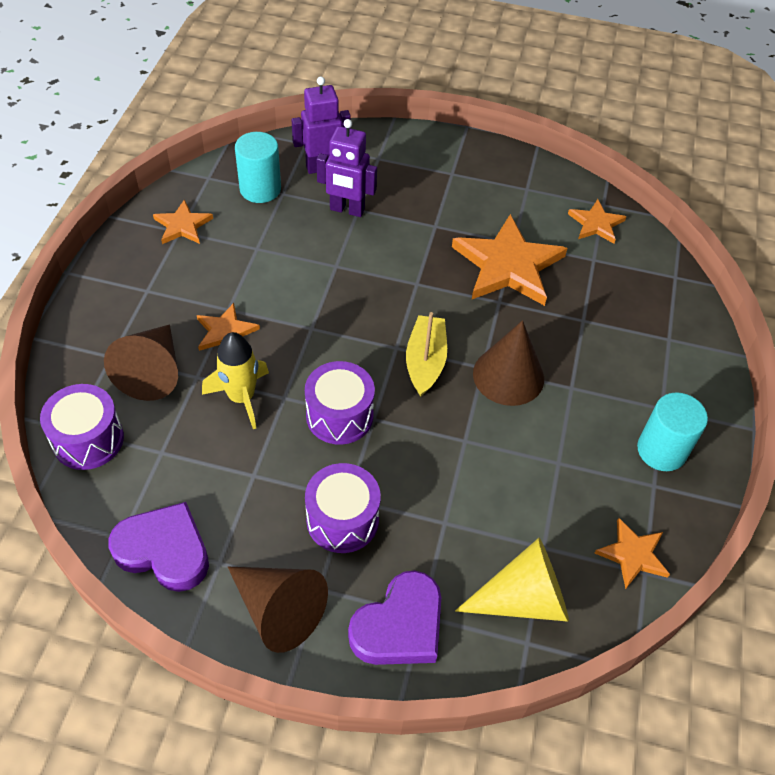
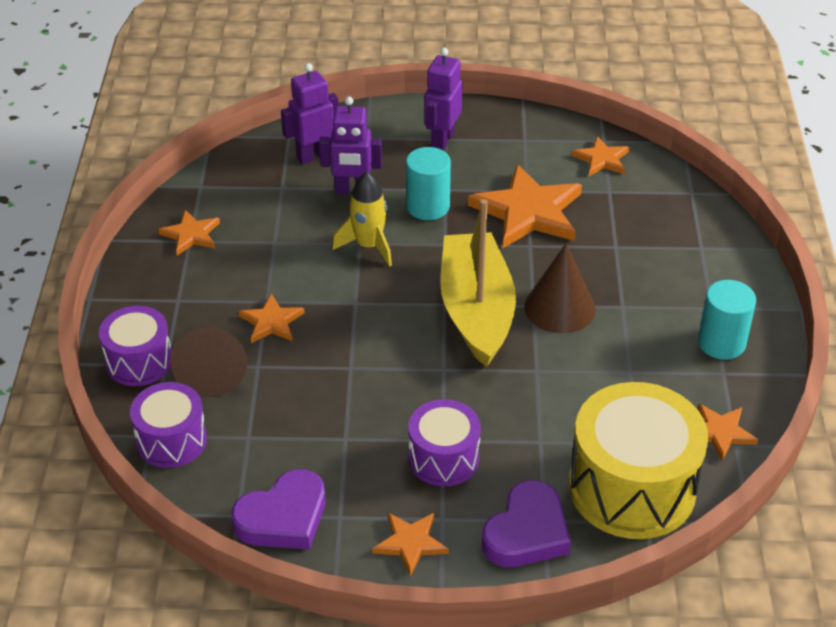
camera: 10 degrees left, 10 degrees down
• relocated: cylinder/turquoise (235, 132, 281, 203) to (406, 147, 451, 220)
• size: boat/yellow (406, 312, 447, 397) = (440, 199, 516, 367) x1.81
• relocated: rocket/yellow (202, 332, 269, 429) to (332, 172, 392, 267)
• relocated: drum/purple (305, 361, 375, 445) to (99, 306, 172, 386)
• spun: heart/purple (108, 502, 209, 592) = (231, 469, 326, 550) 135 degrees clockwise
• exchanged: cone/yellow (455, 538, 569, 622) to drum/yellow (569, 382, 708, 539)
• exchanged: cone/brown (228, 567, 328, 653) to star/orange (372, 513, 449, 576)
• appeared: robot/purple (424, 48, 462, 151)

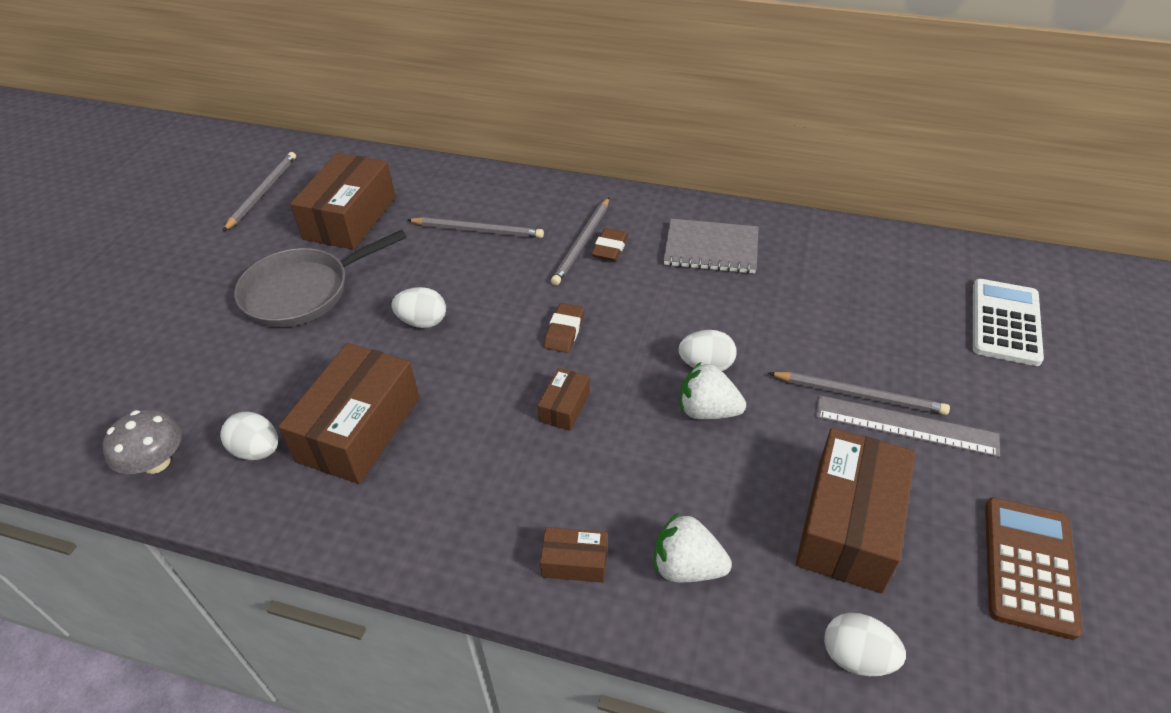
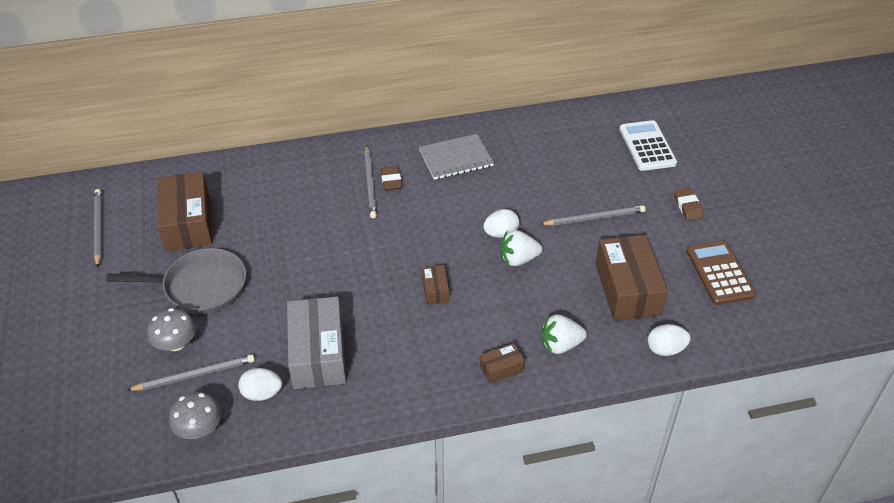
camera: 30 degrees left, 0 degrees up
• relocated: pencil/grey (408, 217, 544, 238) to (126, 354, 255, 391)
• spun: pan/grey (234, 230, 407, 327) = (106, 248, 246, 314) 120 degrees counterclockwise
• missing: egg/white (391, 287, 446, 328)
• relocated: eraser/brown (544, 303, 584, 353) to (674, 188, 704, 221)
• colour: box/brown (278, 343, 419, 484) to box/grey (287, 297, 346, 389)
• missing: ruler/grey (816, 395, 1000, 457)
• appeared: mushroom/grey (147, 308, 196, 351)

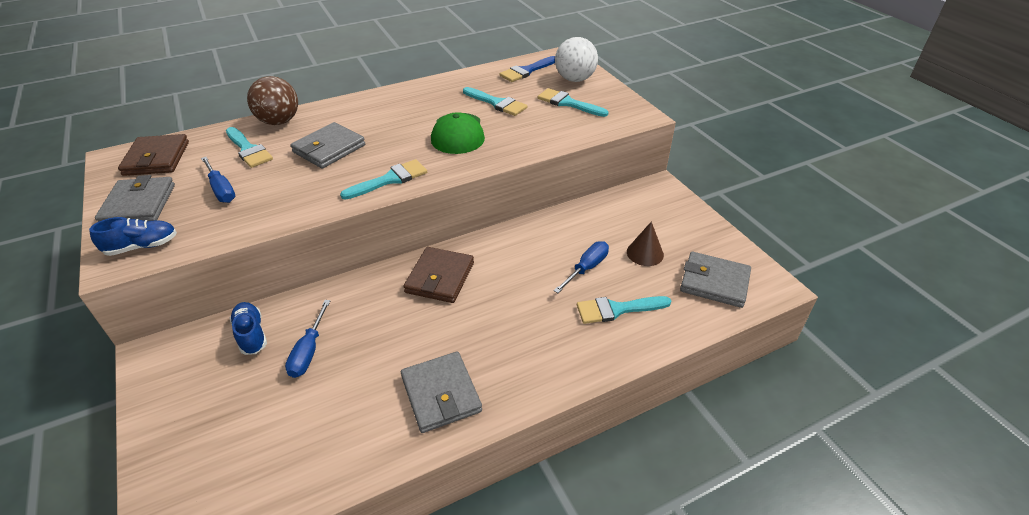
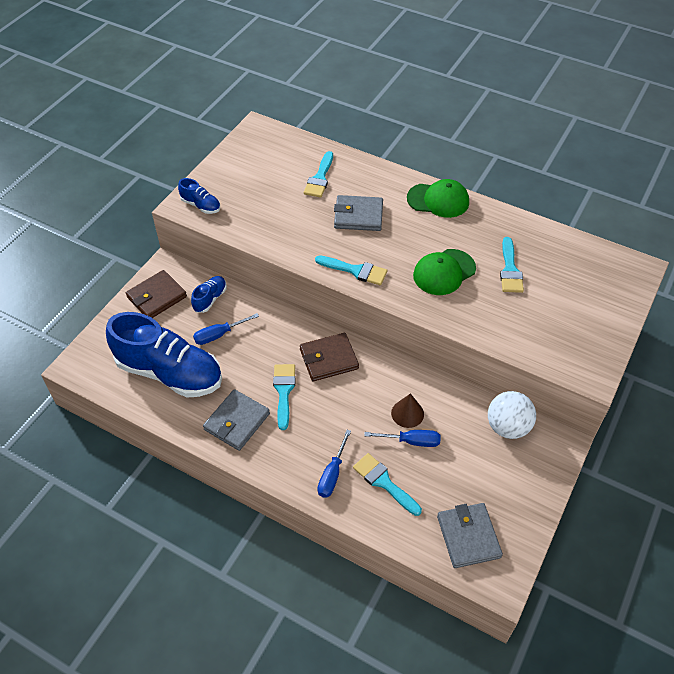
camera: 55 degrees right, 10 degrees up
• relocated: ball/white (555, 37, 598, 82) to (488, 391, 536, 439)
• missing: brush/blue (499, 56, 555, 82)
• missing: ball/brown (247, 76, 298, 125)
• relocated: brush/turquoise (538, 88, 608, 117) to (273, 364, 295, 430)
• relocated: wallet/brown (118, 134, 189, 176) to (126, 270, 187, 318)
• relocated: screwdriver/blue (201, 157, 235, 203) to (317, 430, 351, 498)
• missing: wallet/grey (95, 175, 175, 222)
• relocated: cone/brown (627, 222, 664, 266) to (391, 393, 424, 428)
• appeared: cap/green (407, 179, 469, 218)
• appeared: shoe/blue (106, 312, 222, 398)

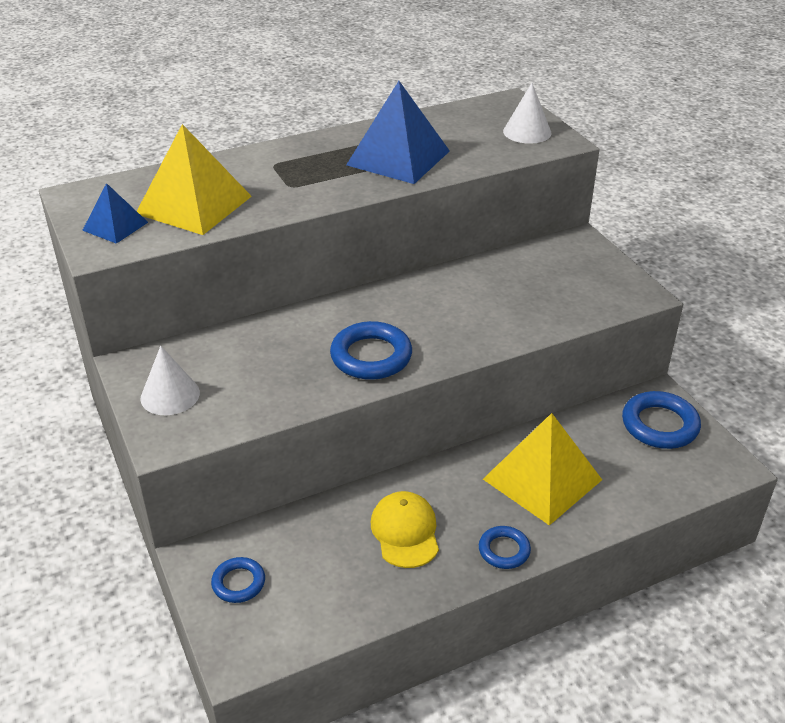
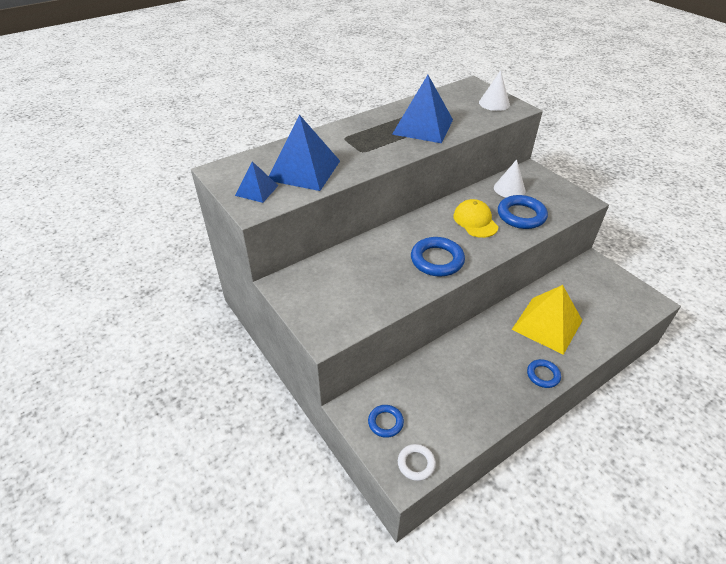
camera: 10 degrees left, 5 degrees up
• colour: pyramid/yellow (137, 124, 252, 235) to pyramid/blue (269, 115, 340, 191)
• relocated: cone/white (140, 346, 200, 415) to (494, 159, 526, 198)
• relocated: ring/blue (622, 391, 701, 449) to (498, 195, 548, 229)
• relocated: cap/yellow (371, 491, 439, 568) to (453, 199, 498, 238)
• appeared: ring/white (398, 444, 436, 481)

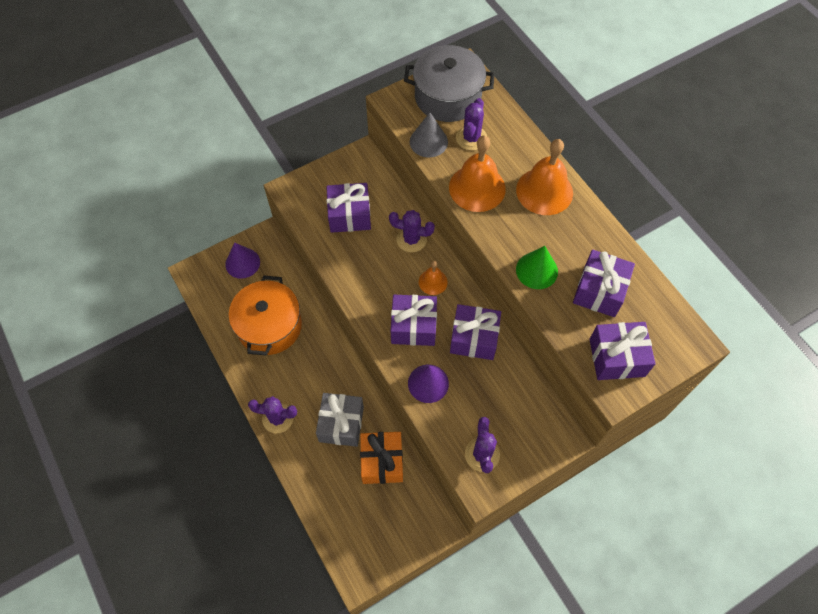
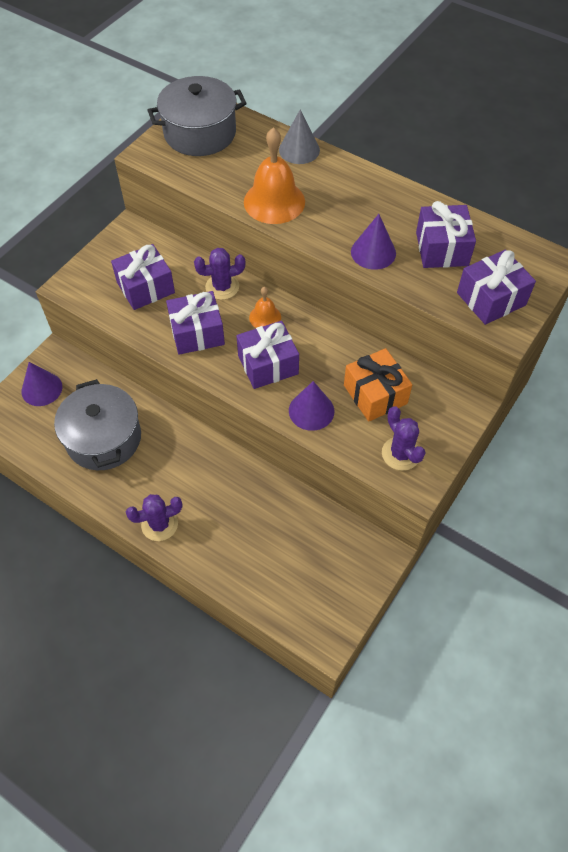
camera: 25 degrees left, 5 degrees down
• missing: cactus/purple (456, 98, 487, 150)
• relocated: cone/grey (410, 112, 448, 158) to (279, 109, 320, 164)
• missing: bell/orange (516, 139, 573, 215)
• colour: cone/green (516, 246, 558, 289) to cone/purple (351, 214, 396, 270)
• colour: pot/orange (228, 276, 302, 356) to pot/grey (54, 379, 141, 470)
• relocated: gift/purple (450, 304, 501, 360) to (166, 291, 225, 355)
• missing: gift/grey (316, 393, 364, 447)
• relocated: gift/orange (360, 432, 403, 484) to (344, 348, 412, 422)

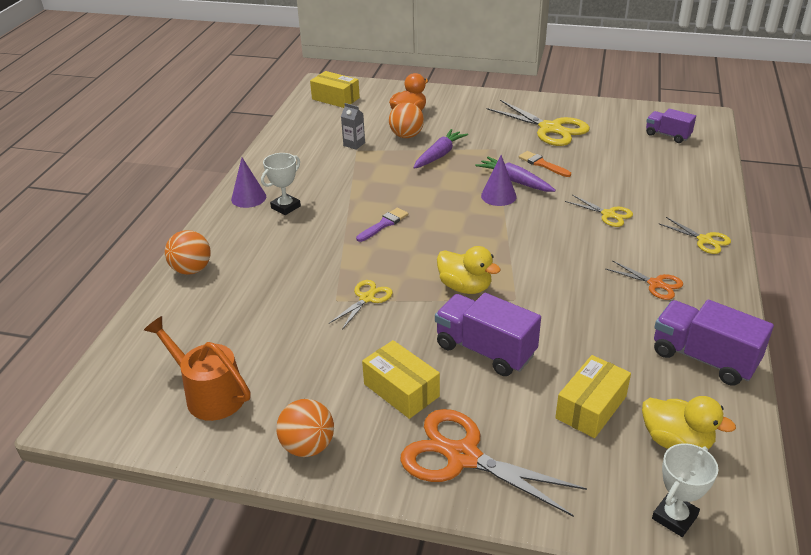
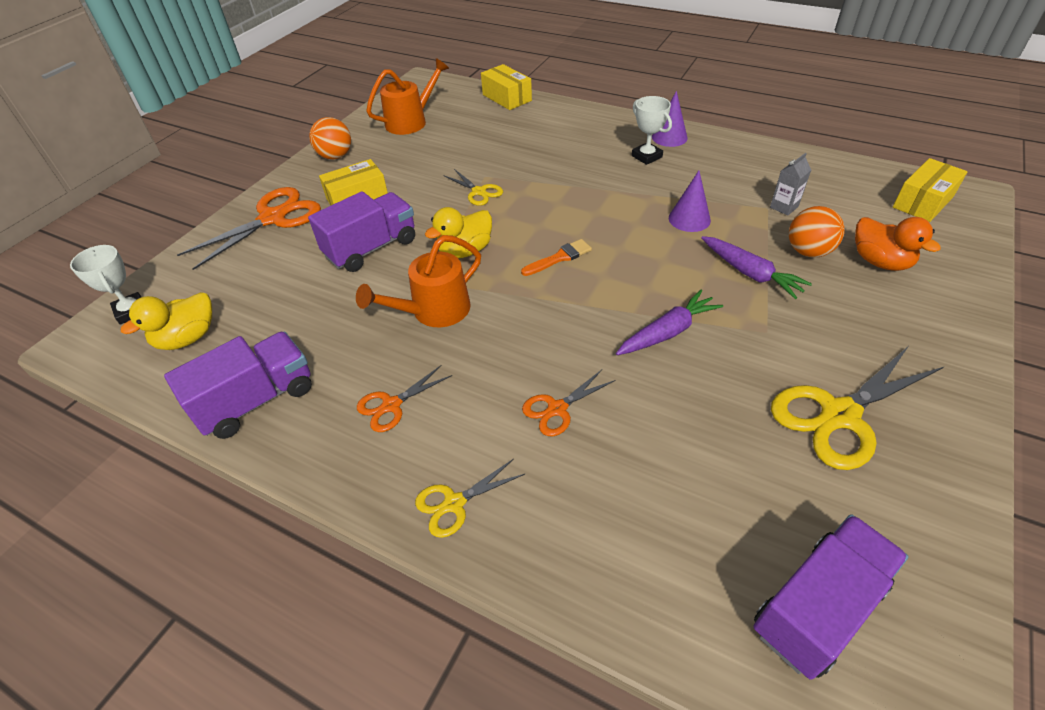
camera: 105 degrees right, 10 degrees up
• size: truck/purple (646, 109, 696, 143) = (754, 514, 909, 680) x1.60
• relocated: brush/orange (519, 151, 571, 177) to (521, 239, 592, 276)
• relocated: cone/purple (481, 155, 517, 206) to (669, 171, 711, 232)
• colour: scissors/yellow (565, 195, 633, 227) to scissors/orange (522, 370, 615, 436)
• missing: brush/purple (356, 207, 408, 242)
• missing: ball/orange (165, 230, 211, 275)
• relocated: box/yellow (555, 355, 631, 438) to (481, 64, 532, 110)
• appeared: watering can/orange (356, 235, 481, 327)

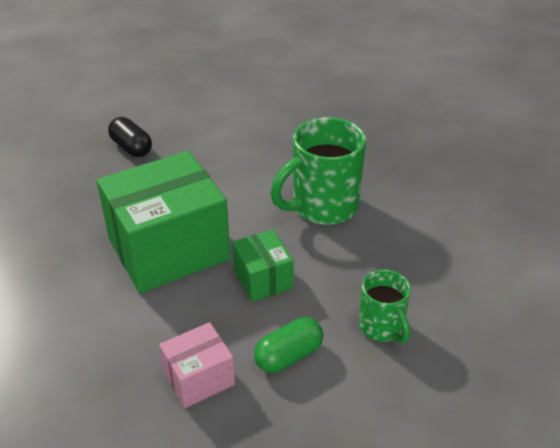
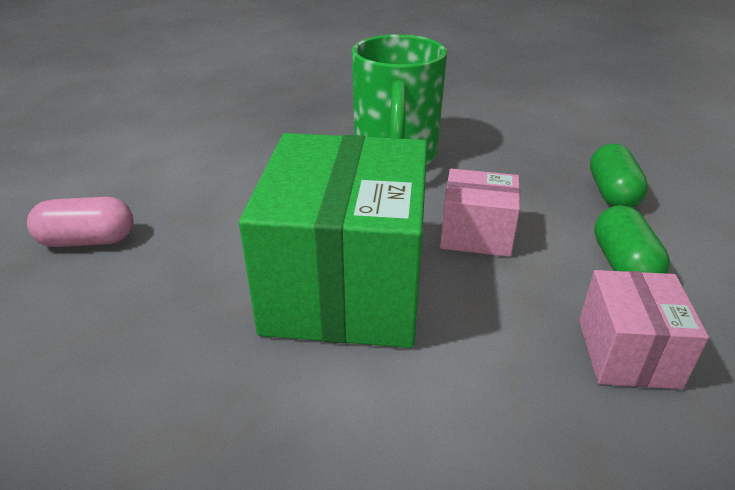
camera: 55 degrees left, 5 degrees down
• colour: capsule/black (108, 117, 152, 157) to capsule/pink (27, 196, 134, 247)
• colour: box/green (232, 230, 294, 302) to box/pink (440, 169, 520, 257)
• exchanged: mug/green (359, 270, 411, 343) to capsule/green (590, 143, 648, 208)

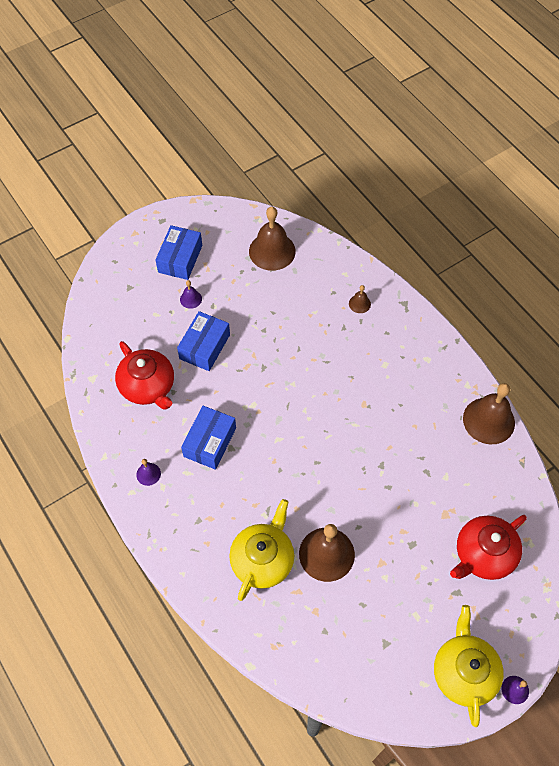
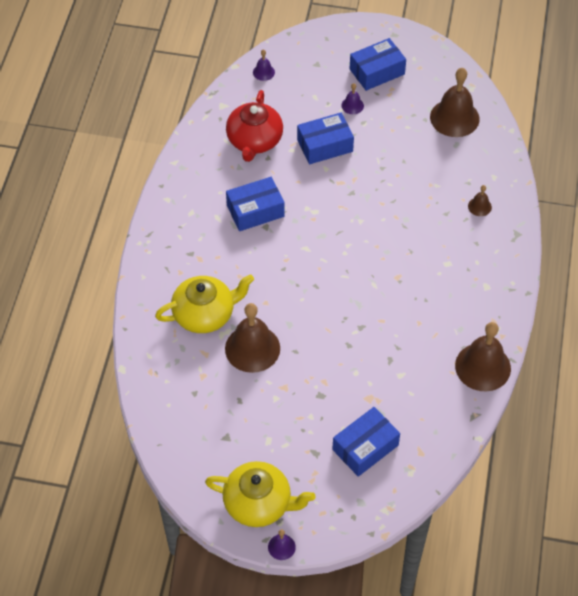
camera: 45 degrees right, 5 degrees down
• relocated: bell/purple (136, 459, 161, 486) to (253, 50, 275, 81)
• exchanged: teapot/red (450, 515, 527, 580) to box/blue (332, 407, 400, 477)
• spun: teapot/yellow (434, 605, 504, 727) = (205, 461, 316, 527) 60 degrees clockwise

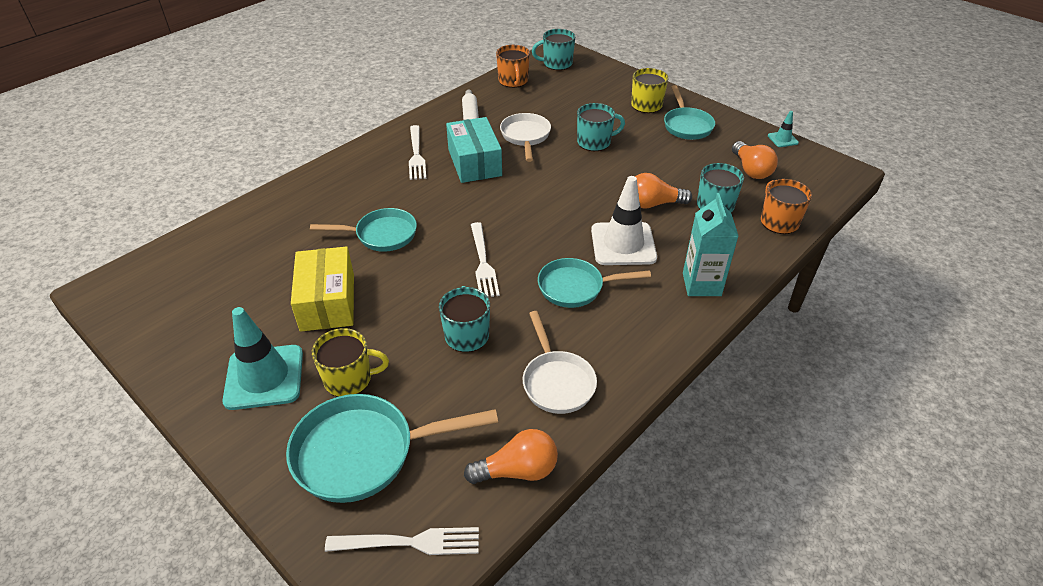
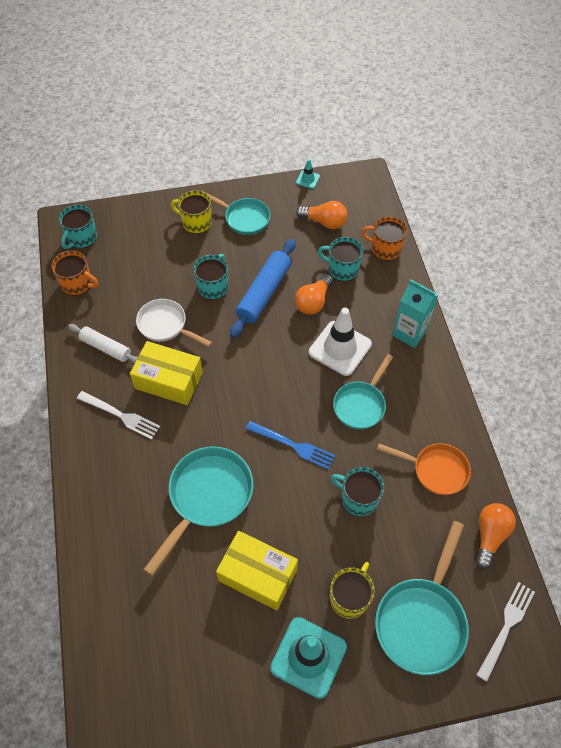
camera: 55 degrees left, 15 degrees up
• colour: box/turquoise (446, 117, 502, 183) to box/yellow (130, 341, 203, 405)
• size: pan/turquoise (310, 208, 417, 252) = (143, 446, 253, 576) x1.50
• colour: fork/white (471, 222, 500, 297) to fork/blue (246, 421, 335, 470)
• colour: pan/white (523, 311, 597, 414) to pan/orange (377, 443, 471, 495)
• appeared: rolling pin/blue (230, 239, 296, 338)

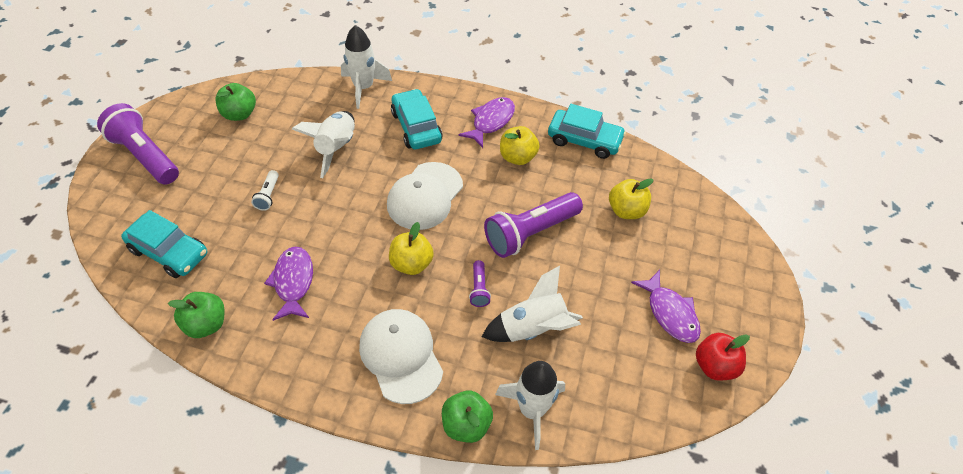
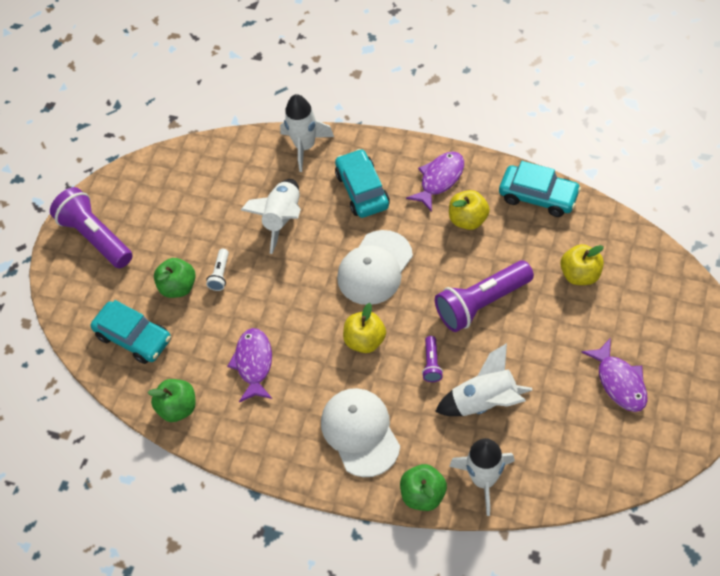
camera: 10 degrees right, 5 degrees up
• relocated: apple/green (215, 83, 256, 121) to (154, 258, 196, 298)
• missing: apple/red (696, 333, 750, 381)

